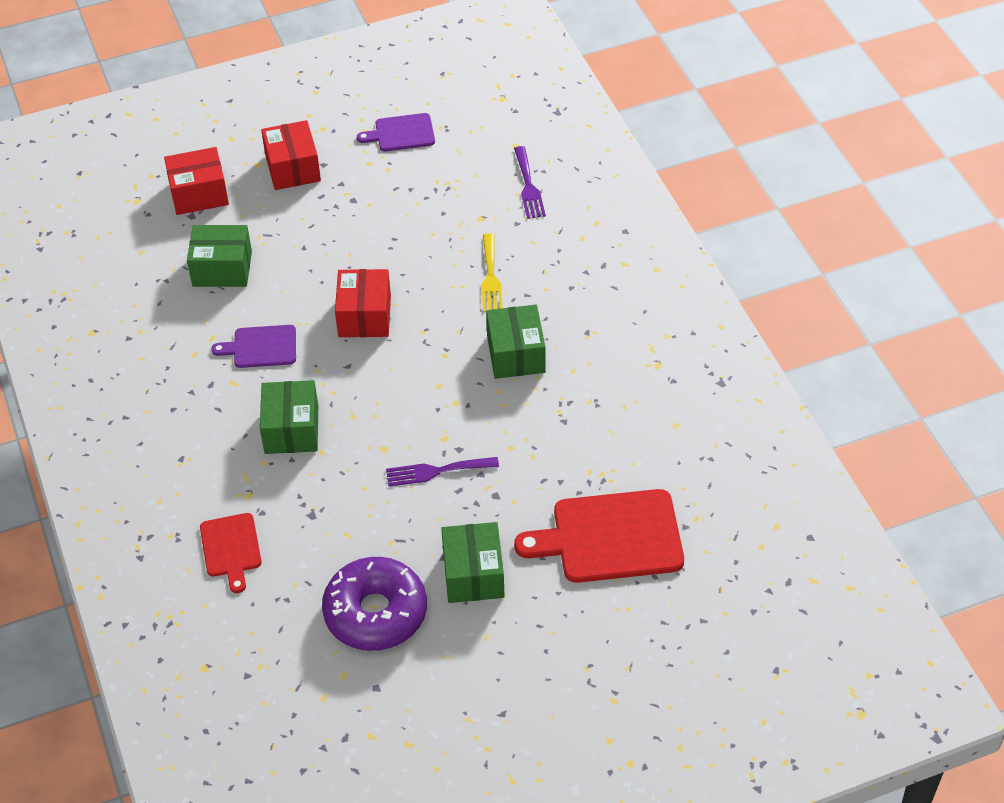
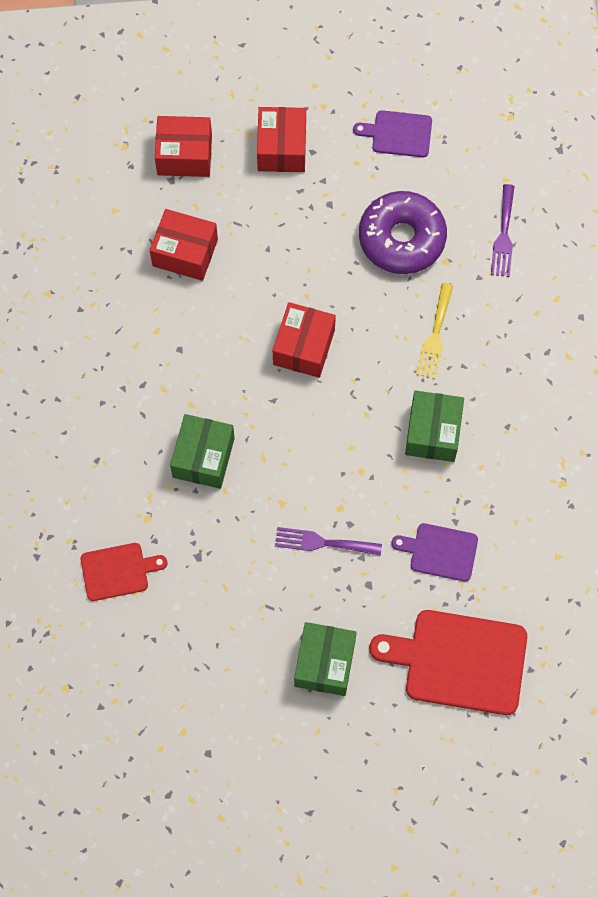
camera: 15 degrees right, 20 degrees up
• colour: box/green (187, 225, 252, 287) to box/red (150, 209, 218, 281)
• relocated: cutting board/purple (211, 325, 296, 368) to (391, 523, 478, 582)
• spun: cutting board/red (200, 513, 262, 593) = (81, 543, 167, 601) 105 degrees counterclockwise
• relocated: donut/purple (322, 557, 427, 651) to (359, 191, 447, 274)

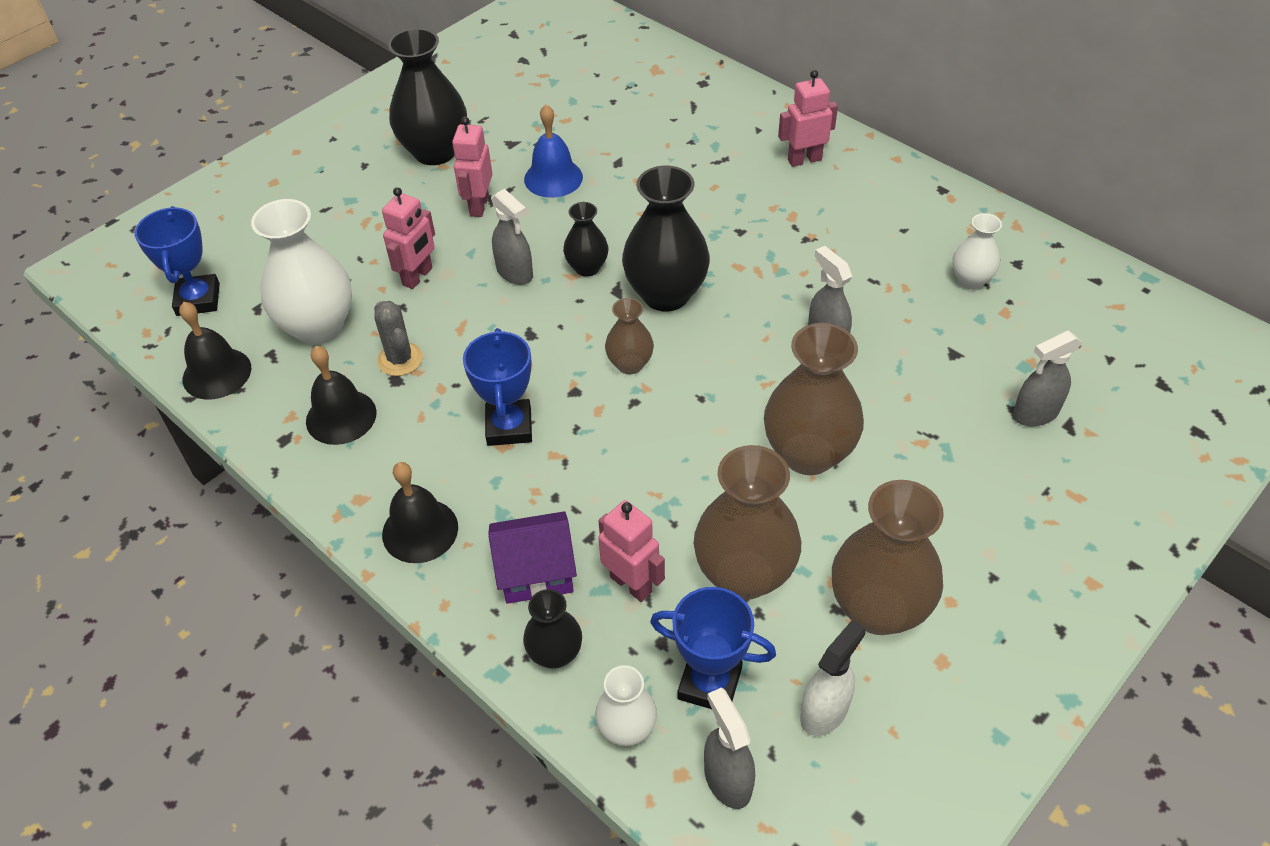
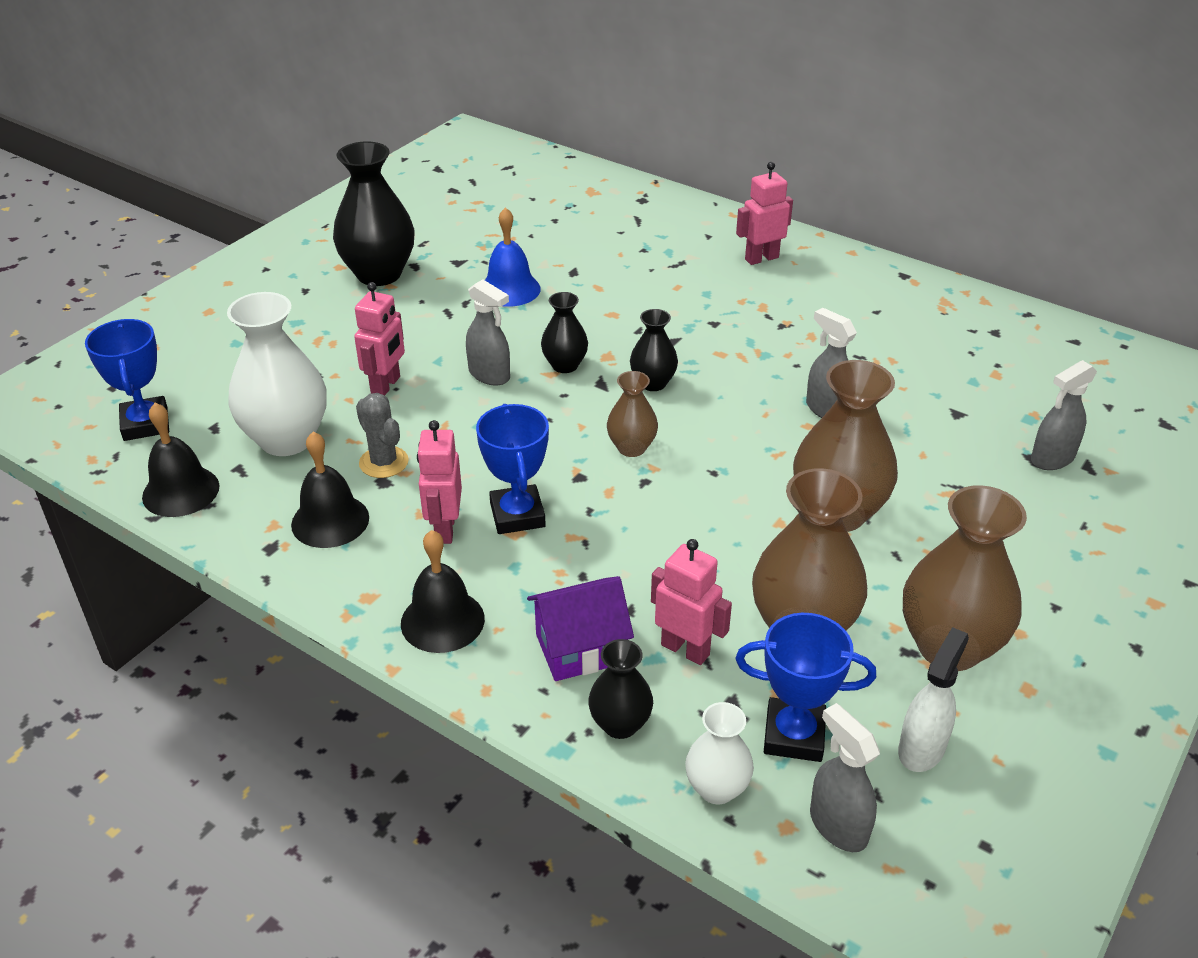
camera: 10 degrees left, 10 degrees down
• relocated: robot/pink (452, 117, 493, 217) to (417, 420, 462, 544)
• size: vase/black (622, 166, 710, 312) = (630, 309, 678, 391) x0.54
• missing: vase/white (952, 213, 1002, 289)

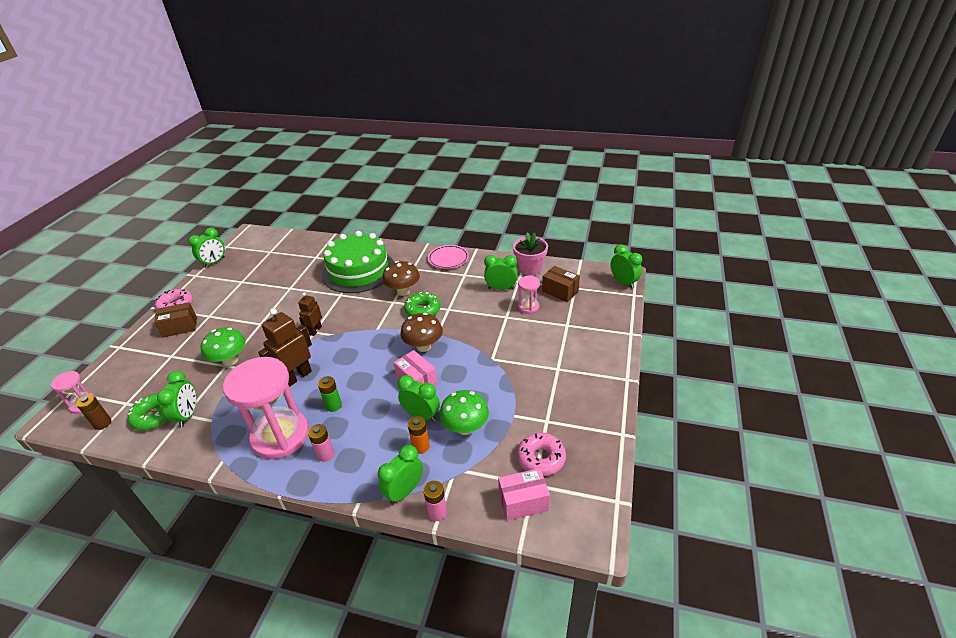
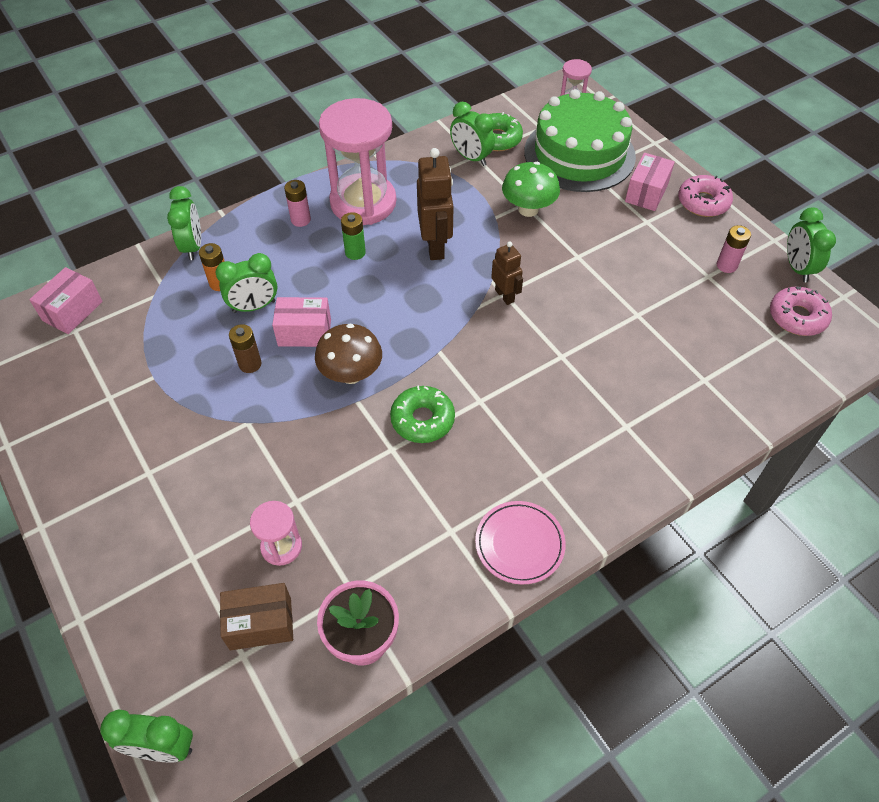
camera: 130 degrees right, 15 degrees up
• relocated: cake/green (322, 231, 394, 293) to (524, 89, 636, 192)
• missing: clock/green (484, 255, 518, 290)
• missing: mushroom/brown (382, 261, 420, 296)
• colour: box/brown (154, 302, 197, 338) to box/pink (625, 153, 675, 211)
• missing: mushroom/green (439, 390, 489, 435)
• relocated: battery/brown (76, 394, 111, 430) to (229, 324, 262, 373)
• relocated: donut/pink (517, 433, 566, 476) to (770, 286, 832, 336)
• relocated: battery/pink (423, 481, 447, 521) to (717, 225, 751, 273)

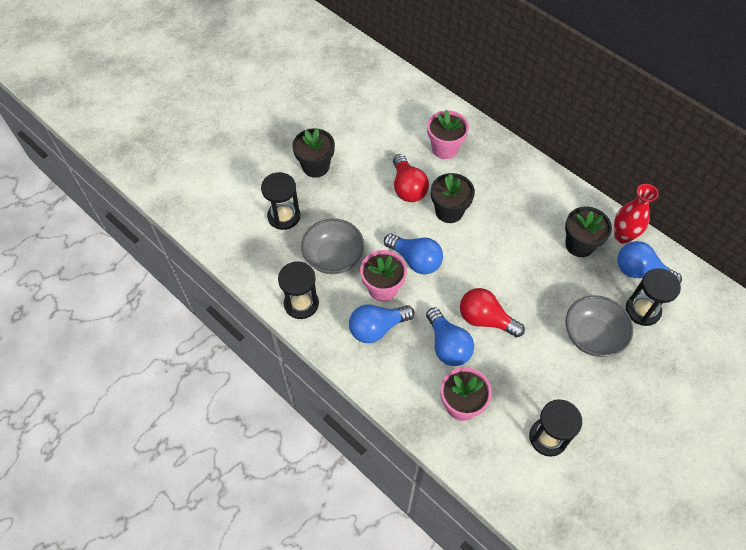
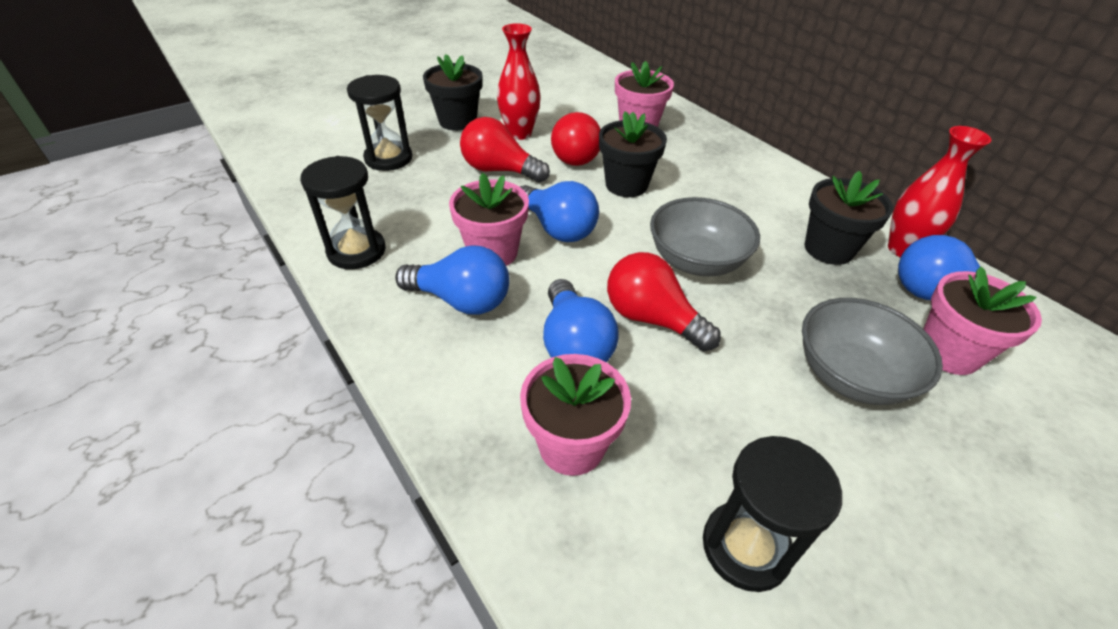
camera: 10 degrees right, 15 degrees down
• relocated: bowl/grey (301, 219, 364, 274) to (650, 197, 760, 276)
• exchanged: hourglass/black (626, 268, 681, 326) to flower pot/pink (924, 267, 1042, 375)
• spun: light bulb/blue (349, 305, 415, 343) = (395, 245, 509, 315) 150 degrees counterclockwise
• appeared: vase/red (497, 23, 541, 140)
• appeared: light bulb/red (460, 117, 550, 183)

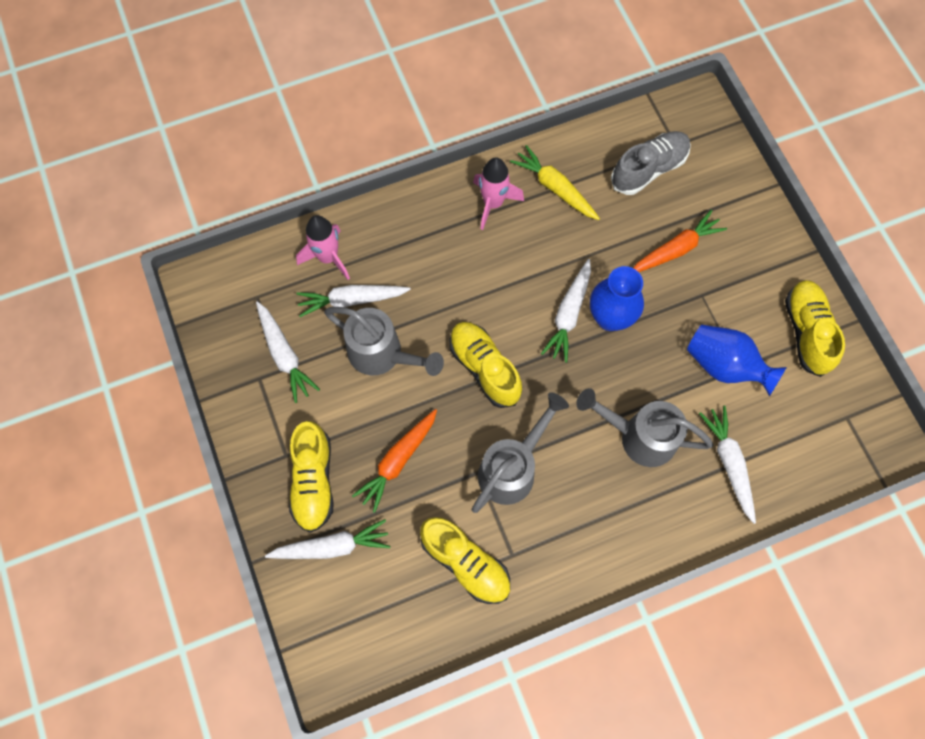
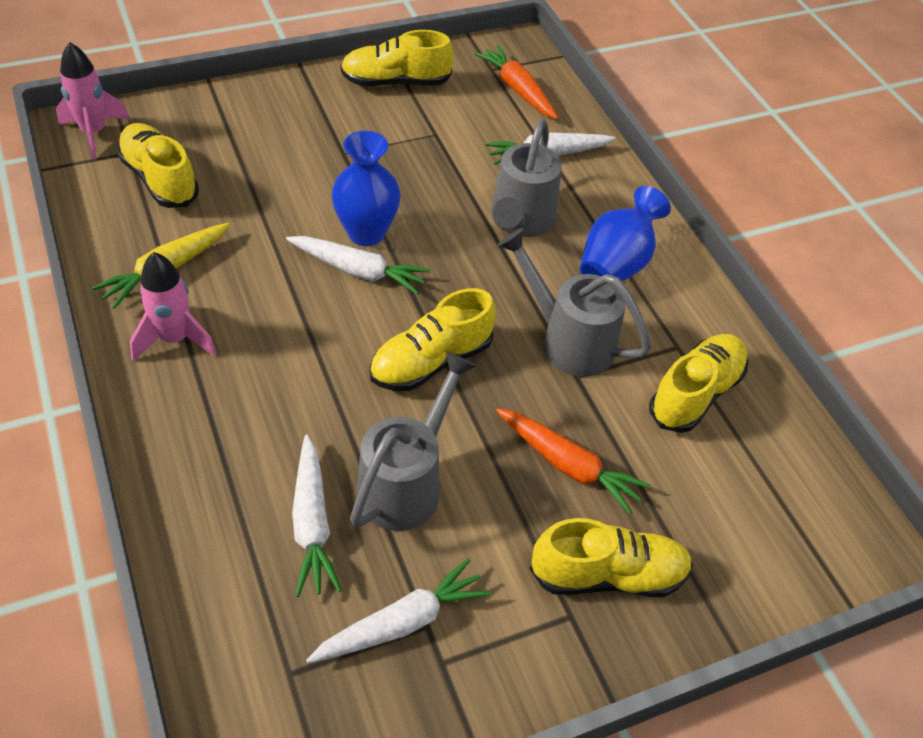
camera: 95 degrees left, 20 degrees down
• colour: shoe/grey (611, 131, 691, 195) to shoe/yellow (116, 123, 199, 208)
• relocated: carrot/orange (633, 210, 727, 272) to (474, 45, 558, 119)
• relocated: rocket/pink (296, 215, 350, 280) to (56, 42, 130, 159)
• relocated: vase/blue (687, 324, 787, 397) to (580, 186, 671, 282)
• missing: carrot/white (265, 519, 390, 559)

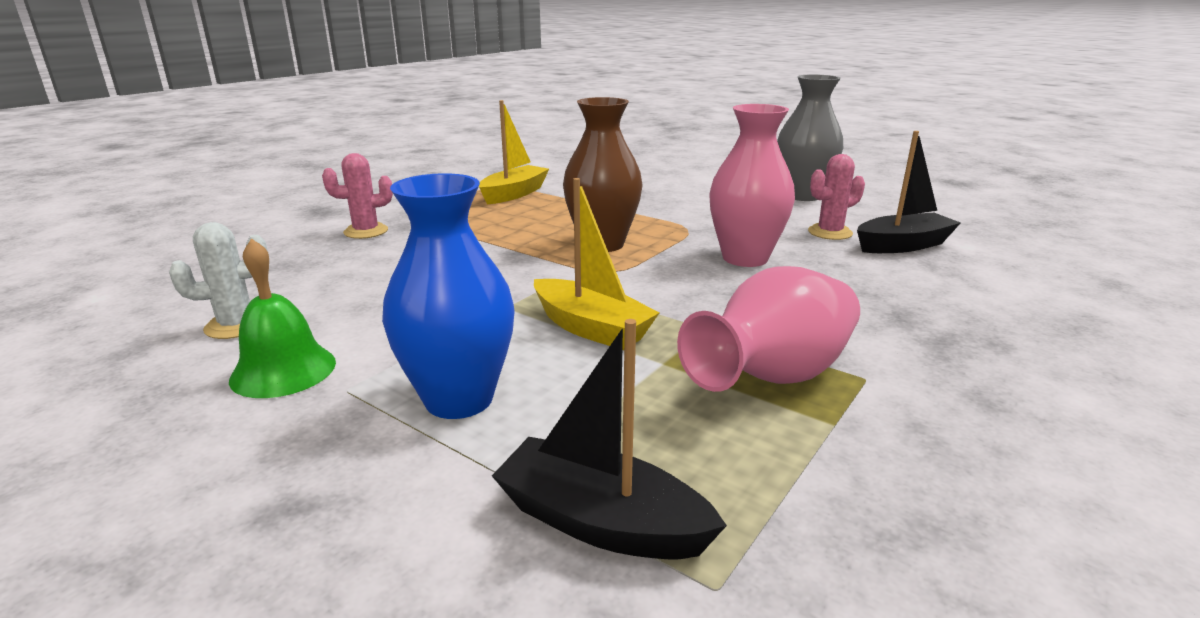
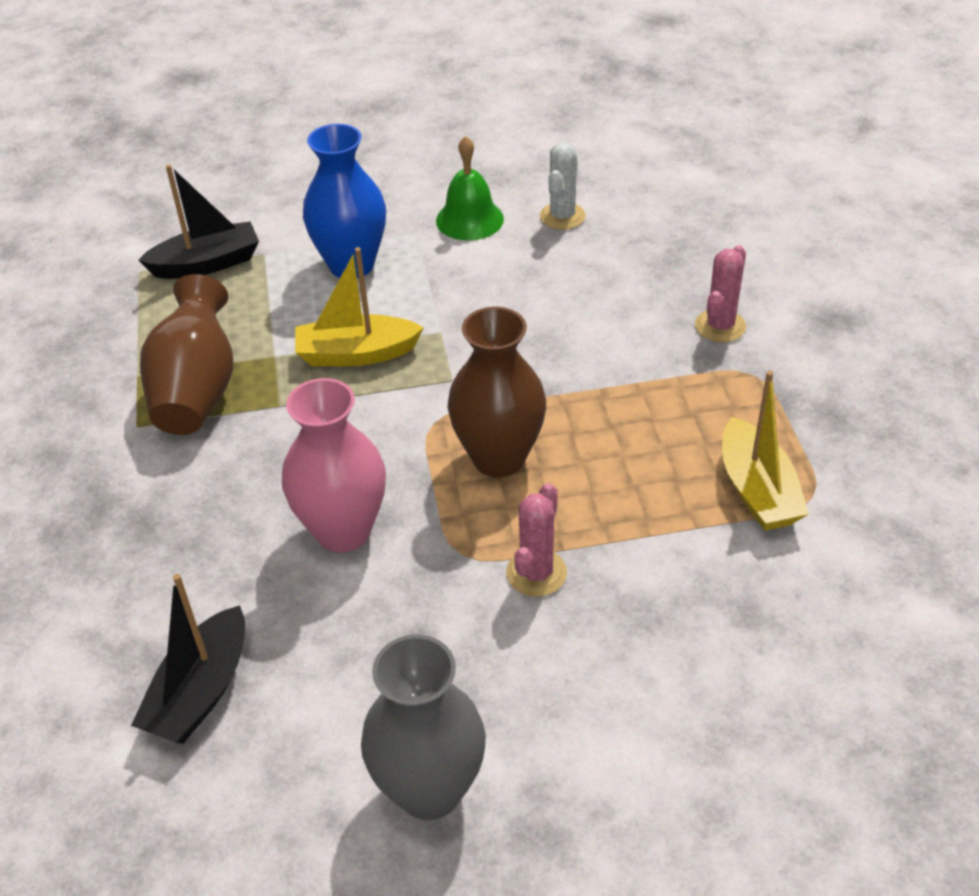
camera: 135 degrees right, 20 degrees up
• relocated: cactus/pink (808, 154, 865, 240) to (506, 483, 567, 597)
• colour: vase/pink (677, 266, 860, 392) to vase/brown (140, 274, 233, 435)

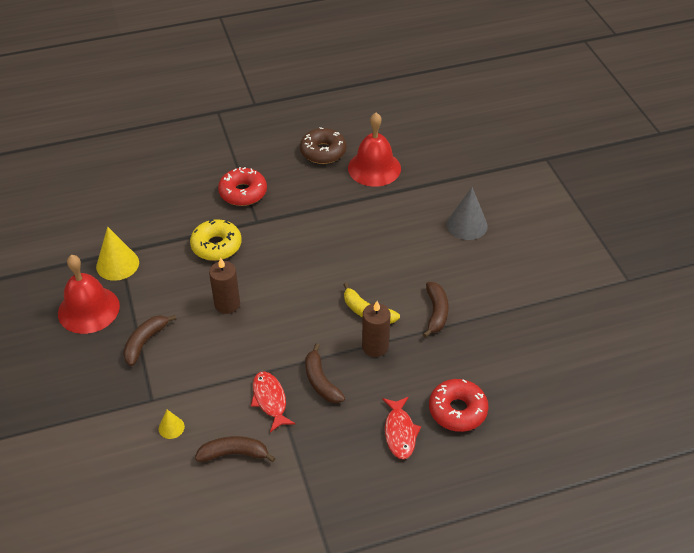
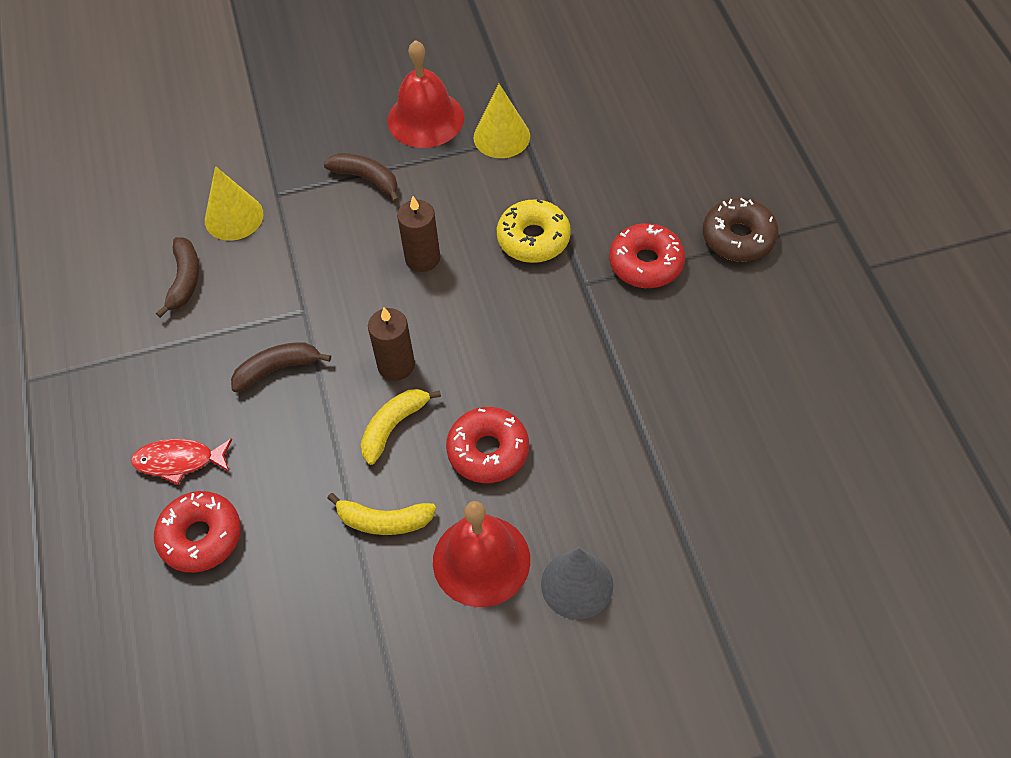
camera: 95 degrees right, 10 degrees up
• relocated: bell/red (348, 113, 401, 187) to (433, 501, 530, 607)
• relocated: donut/brown (300, 127, 346, 164) to (703, 198, 779, 262)
• colour: banana/brown (423, 282, 448, 338) to banana/yellow (327, 493, 436, 535)
• relocated: candle/brown (362, 301, 391, 357) to (368, 308, 415, 381)
• missing: fish/red (251, 372, 296, 432)
• size: cone/yellow (159, 410, 185, 439) = (205, 166, 263, 241) x1.89
• appeared: donut/red (446, 407, 529, 483)

